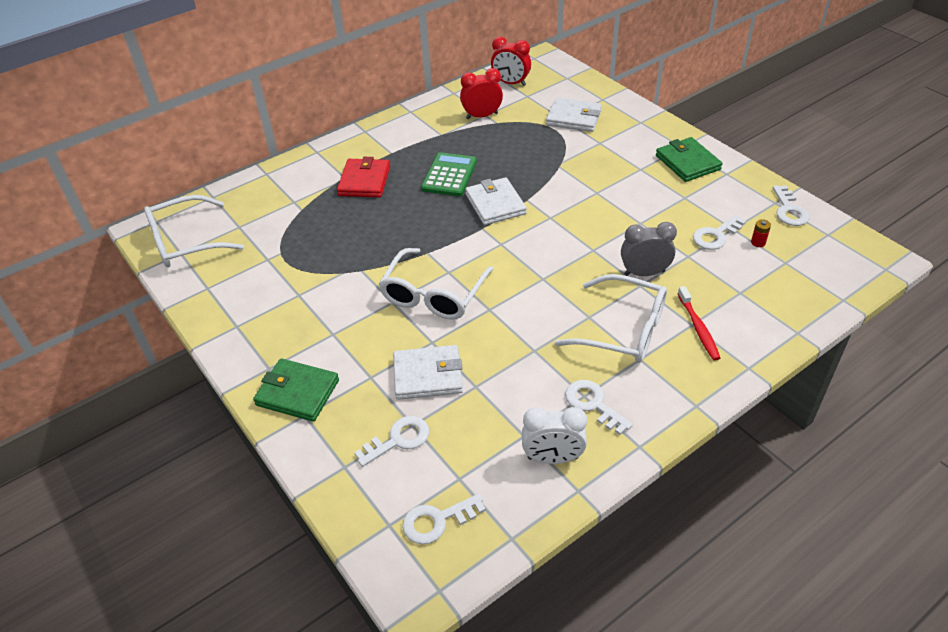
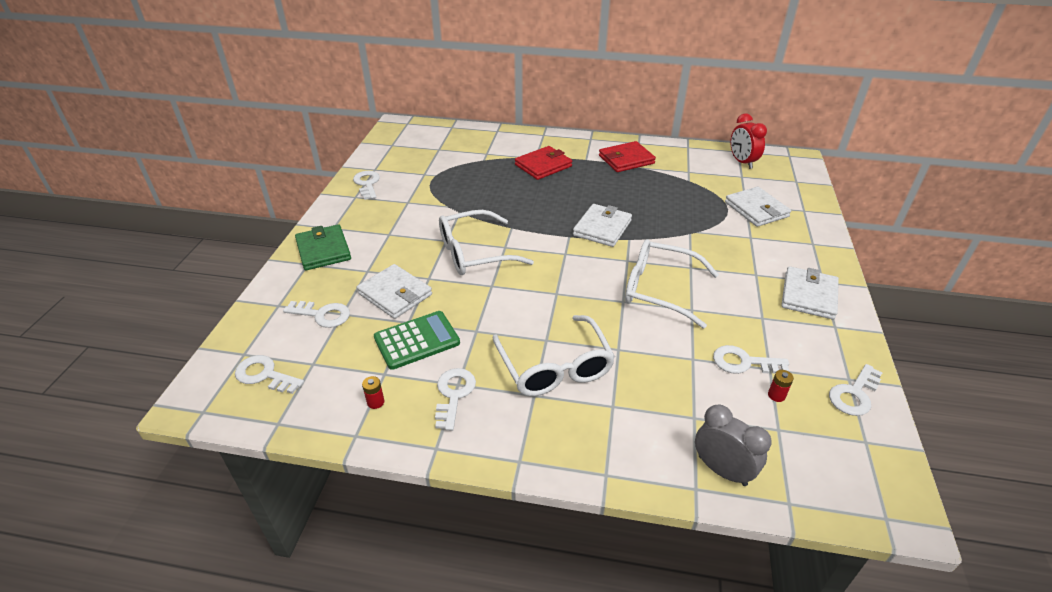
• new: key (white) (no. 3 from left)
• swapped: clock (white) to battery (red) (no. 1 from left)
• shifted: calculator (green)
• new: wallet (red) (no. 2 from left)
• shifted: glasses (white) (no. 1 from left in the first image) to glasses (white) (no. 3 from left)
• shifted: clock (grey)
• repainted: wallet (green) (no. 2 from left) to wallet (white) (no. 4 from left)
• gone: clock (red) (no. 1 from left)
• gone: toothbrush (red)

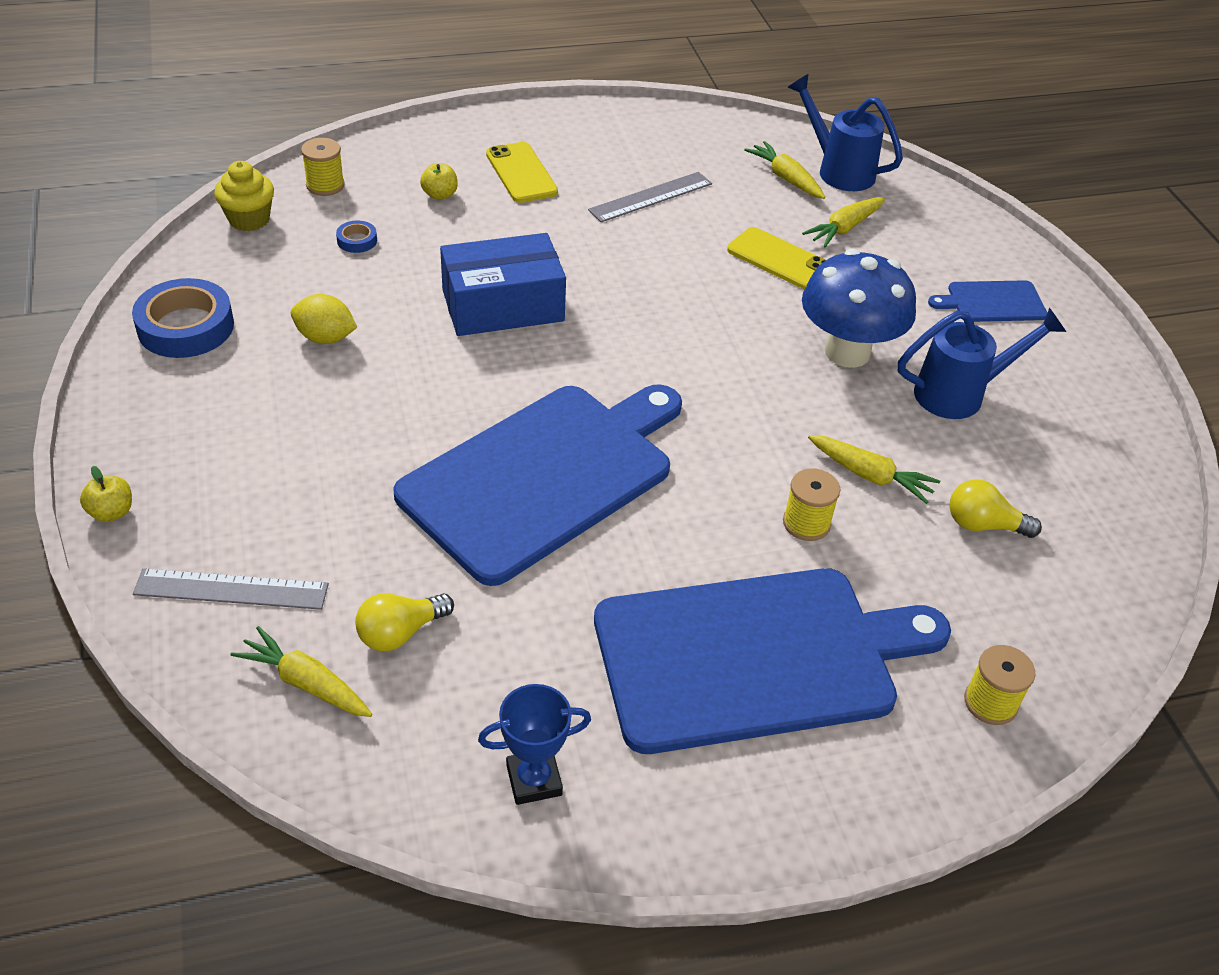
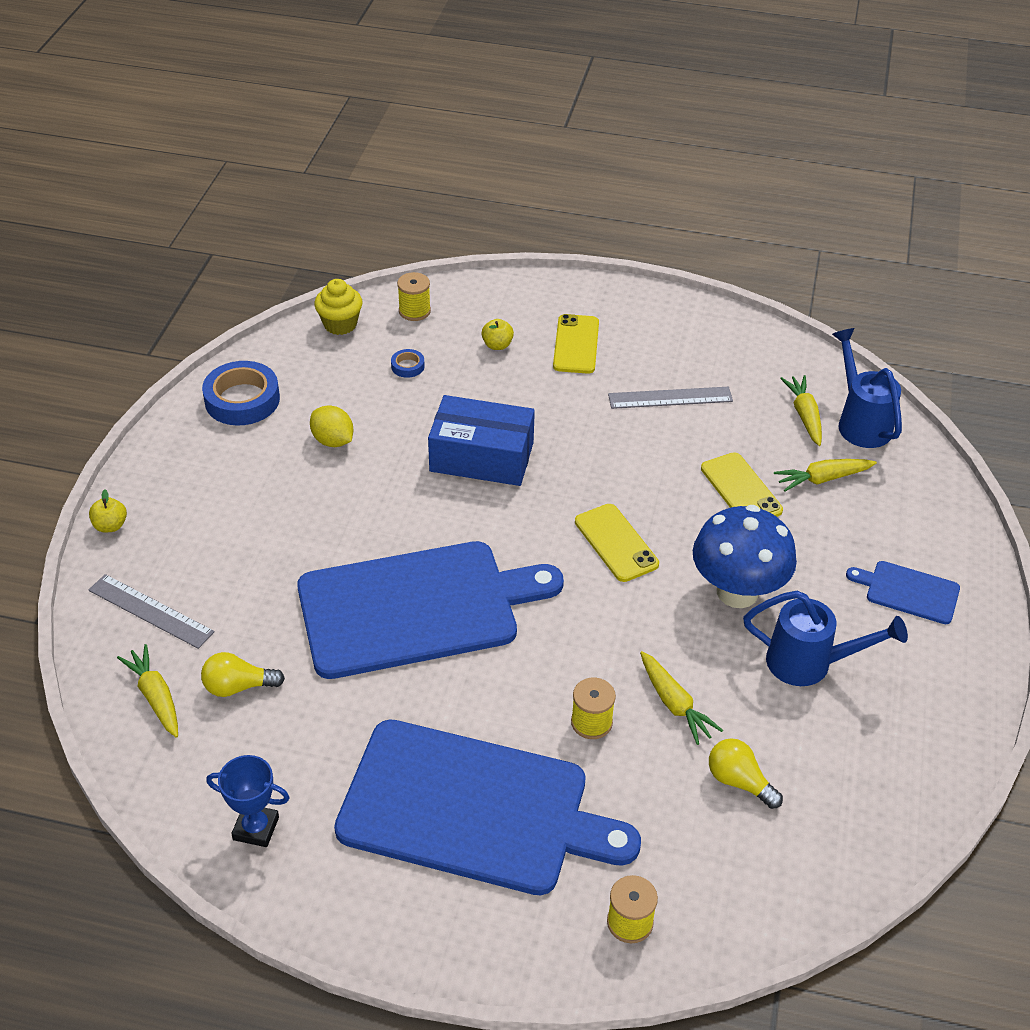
• new: phone (yellow) (no. 2 from left)

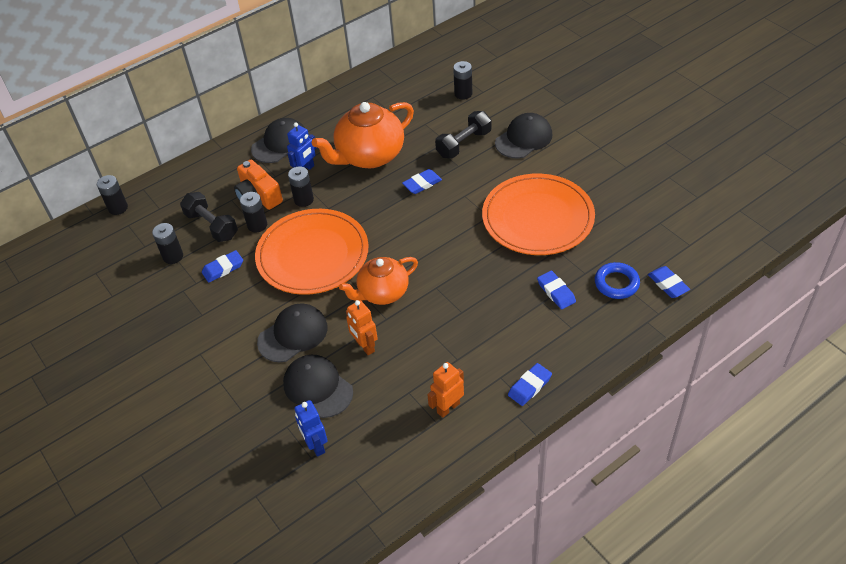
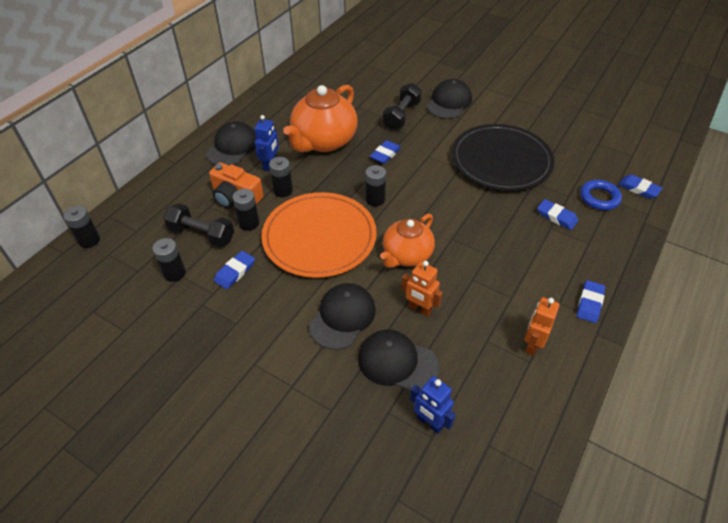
• shifted: battery (black) (no. 5 from left)
• repainted: plate (orange) (no. 2 from left) to plate (black)

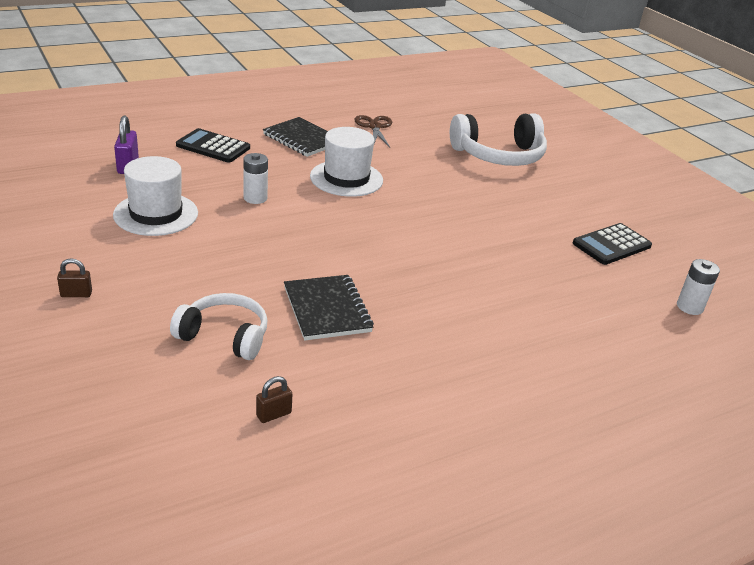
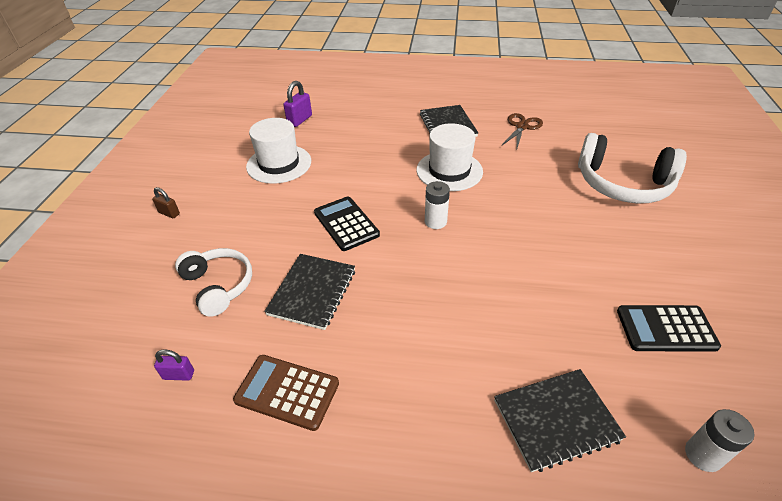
• repainted: padlock (brown) (no. 2 from left) to padlock (purple) (no. 1 from left)
• new: calculator (brown)
• shifted: calculator (black) (no. 1 from left)
• shifted: battery (white) (no. 1 from left)
• new: notebook (black) (no. 3 from left)

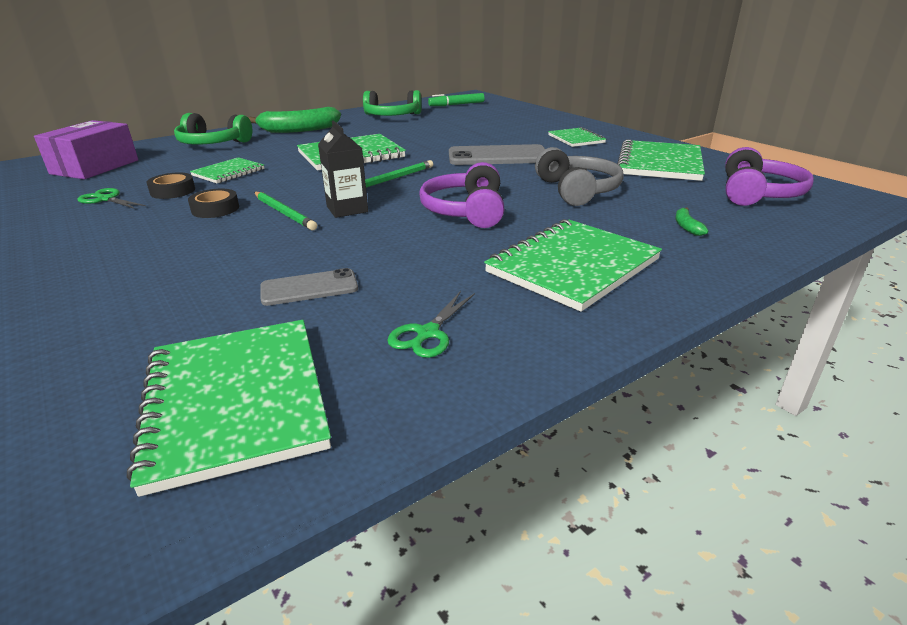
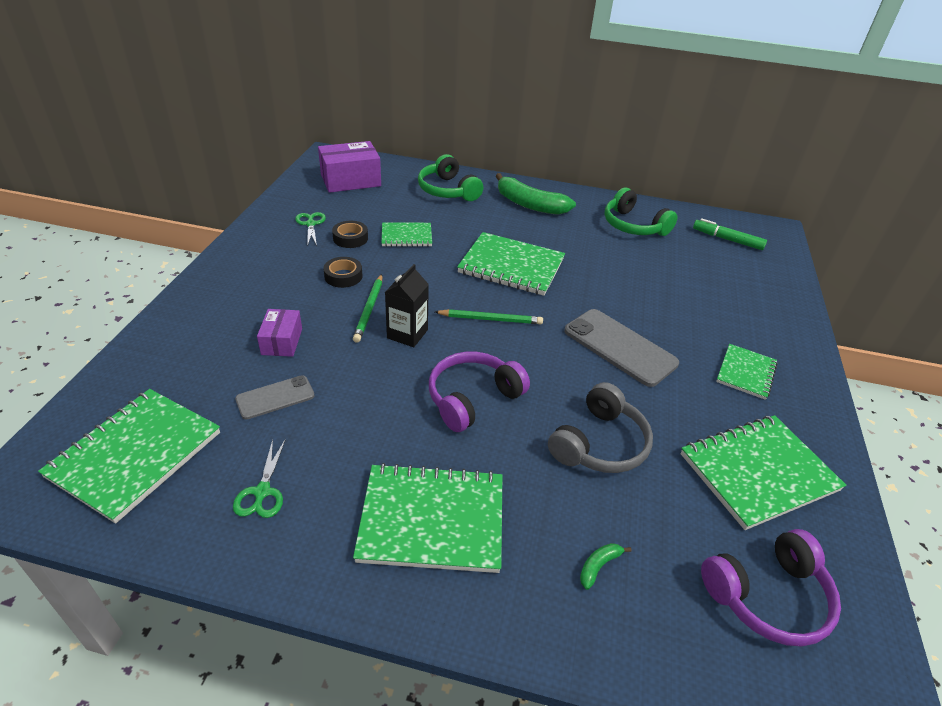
• rotated: scissors (green) (no. 2 from left in the first image) 75 degrees counterclockwise
• rotated: phone (grey) (no. 1 from left) 60 degrees counterclockwise
• new: box (purple) (no. 1 from left)

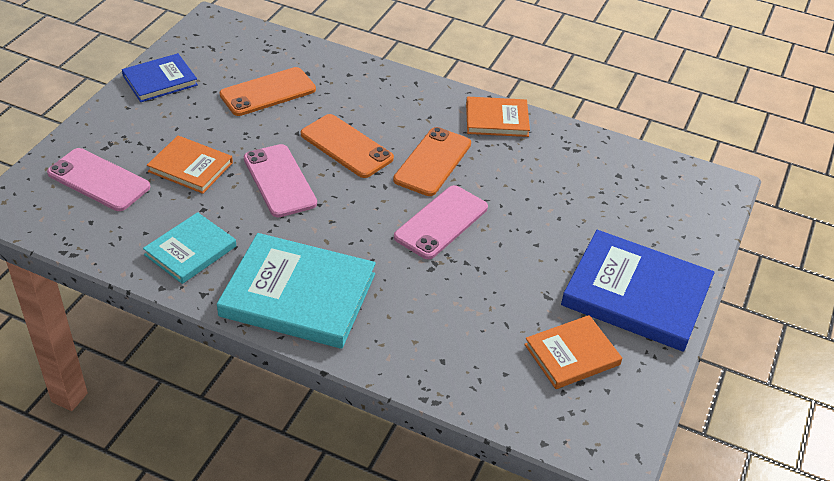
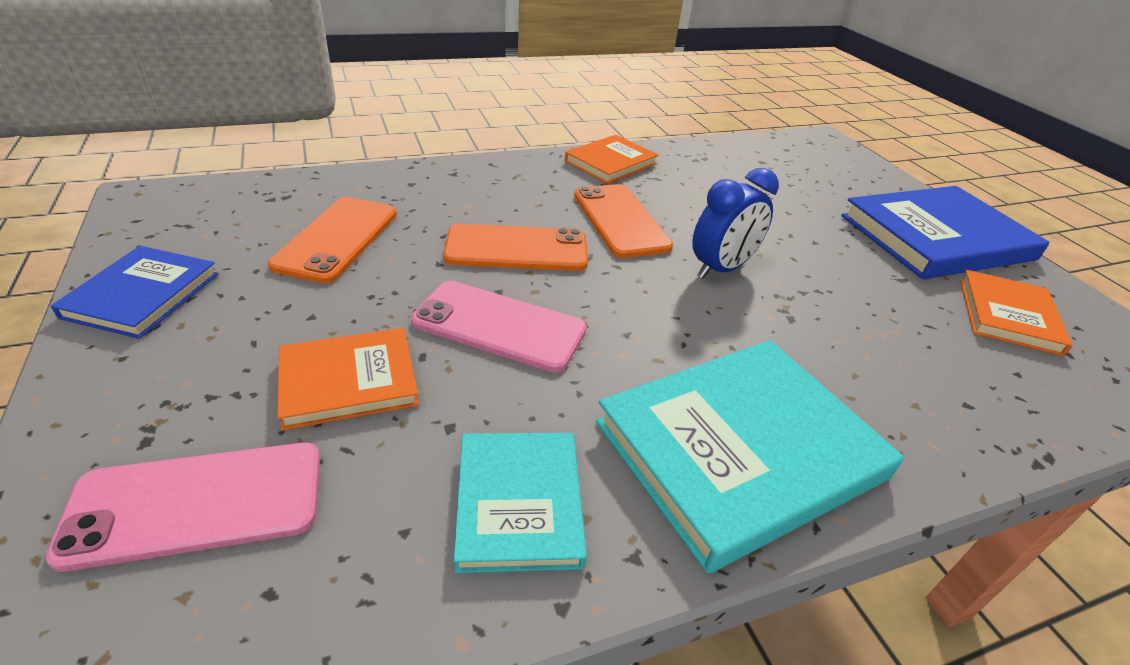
• swapped: phone (pink) (no. 3 from left) to clock (blue)

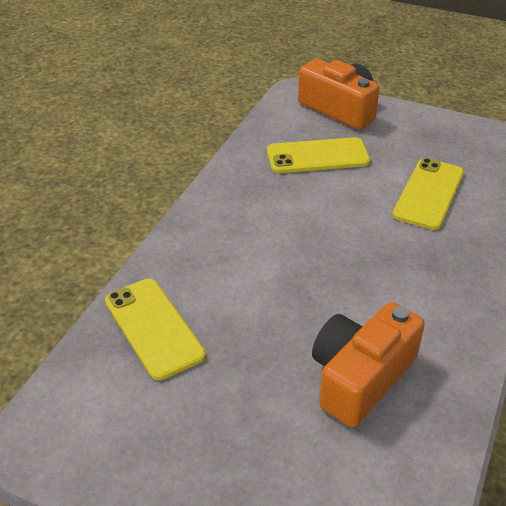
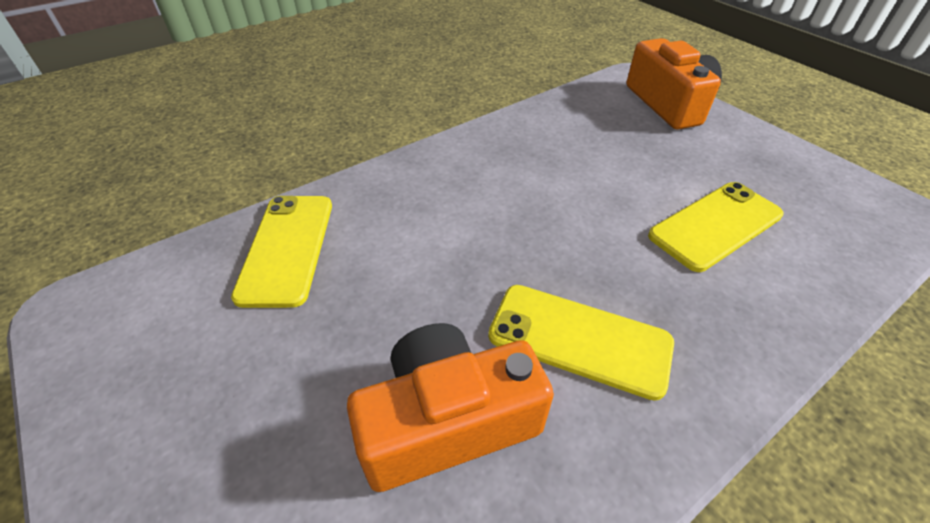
• shifted: phone (yellow) (no. 2 from left)

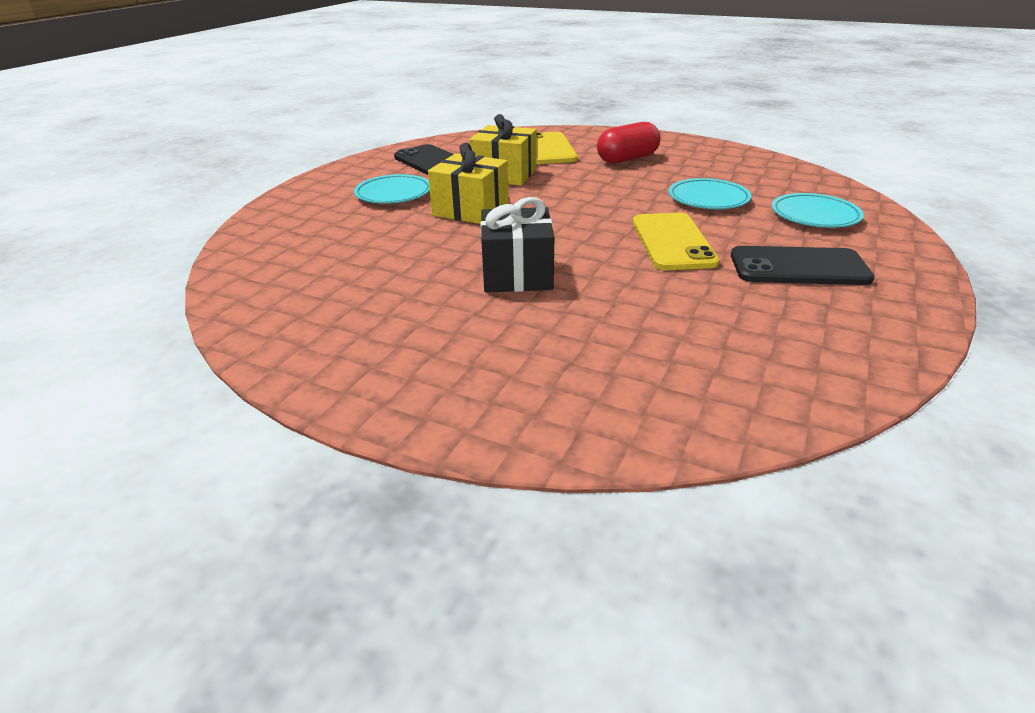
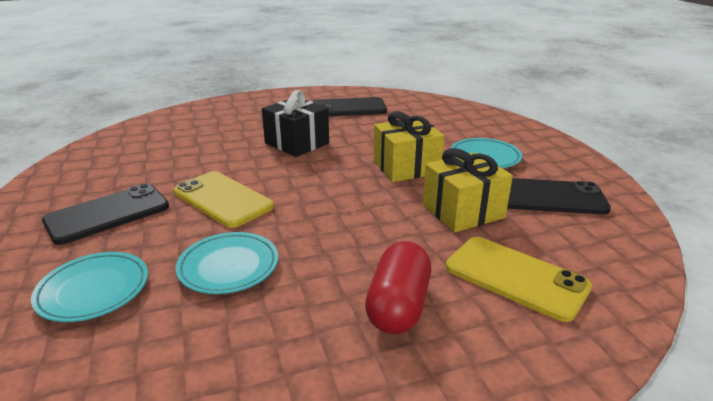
• new: phone (black) (no. 2 from left)

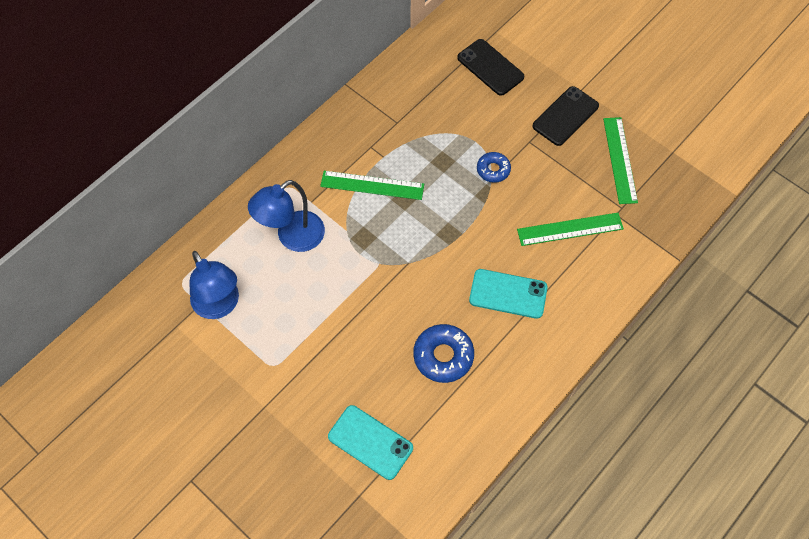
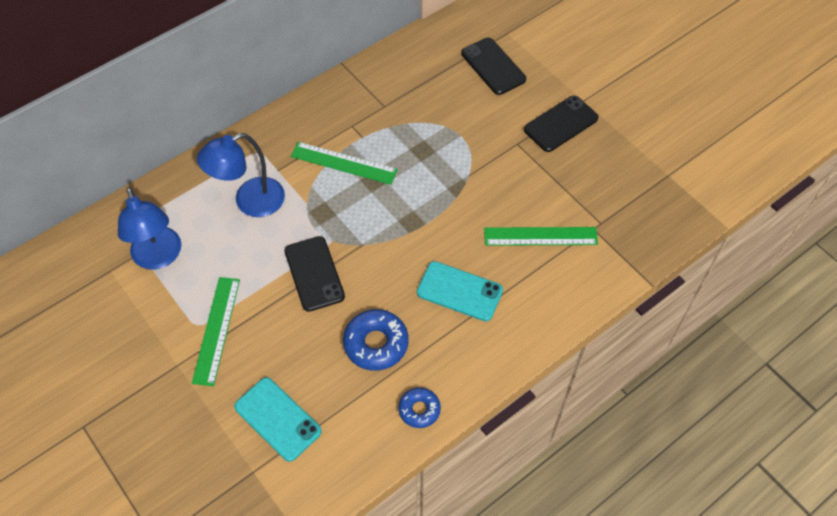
• shifted: ruler (green) (no. 3 from left in the first image) to ruler (green) (no. 1 from left)
• new: phone (black) (no. 1 from left)
• shifted: donut (blue) (no. 2 from left)

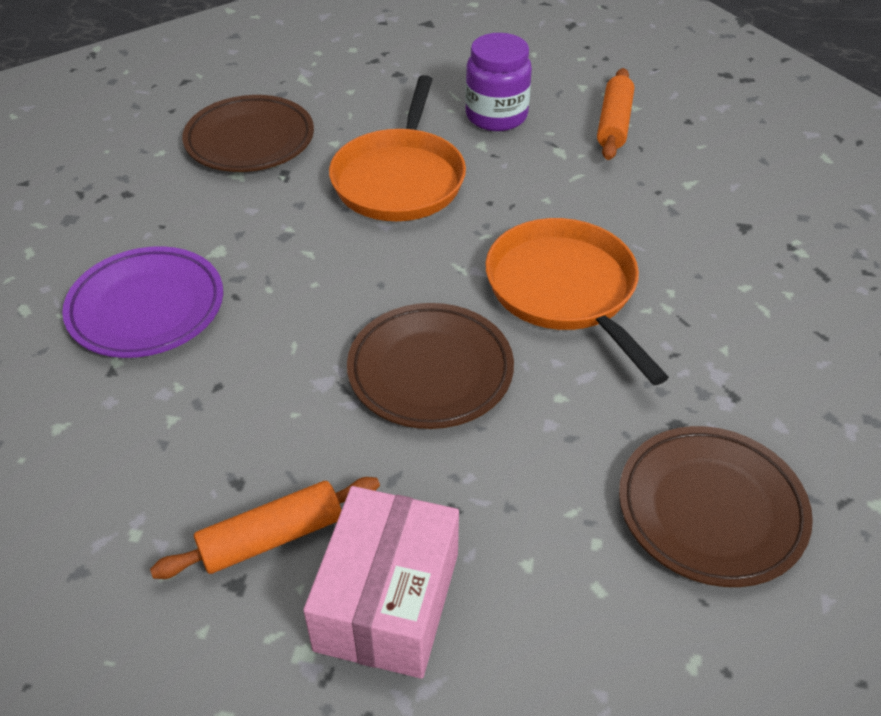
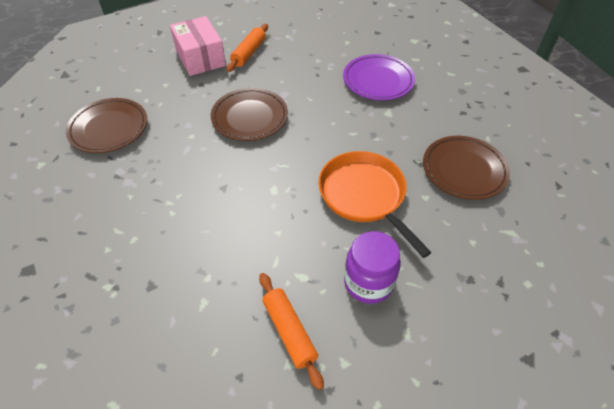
• gone: pan (orange) (no. 2 from left)

